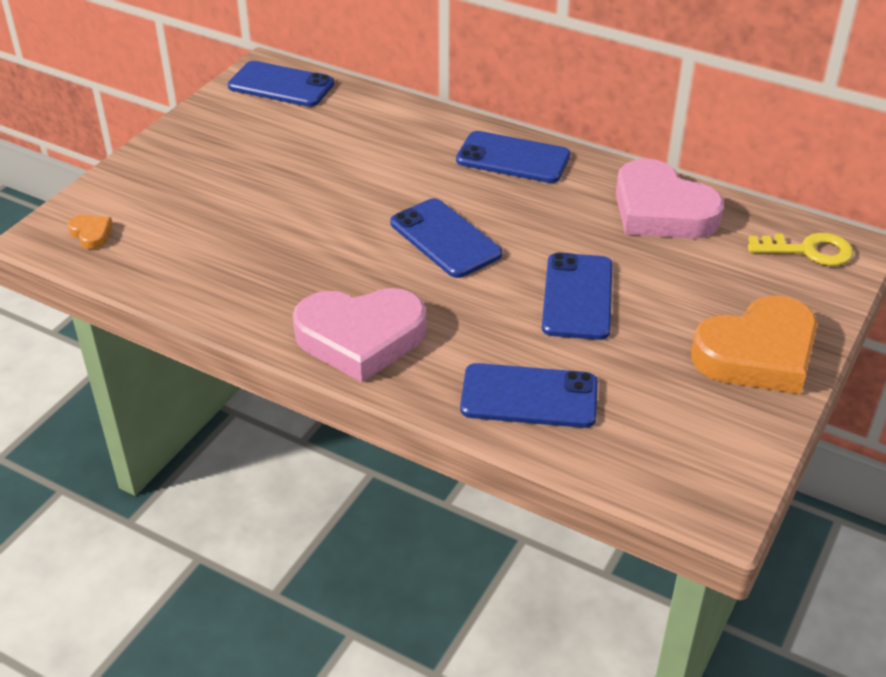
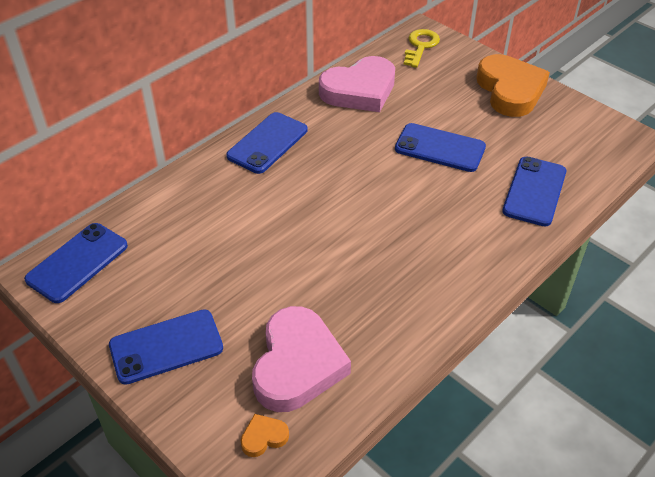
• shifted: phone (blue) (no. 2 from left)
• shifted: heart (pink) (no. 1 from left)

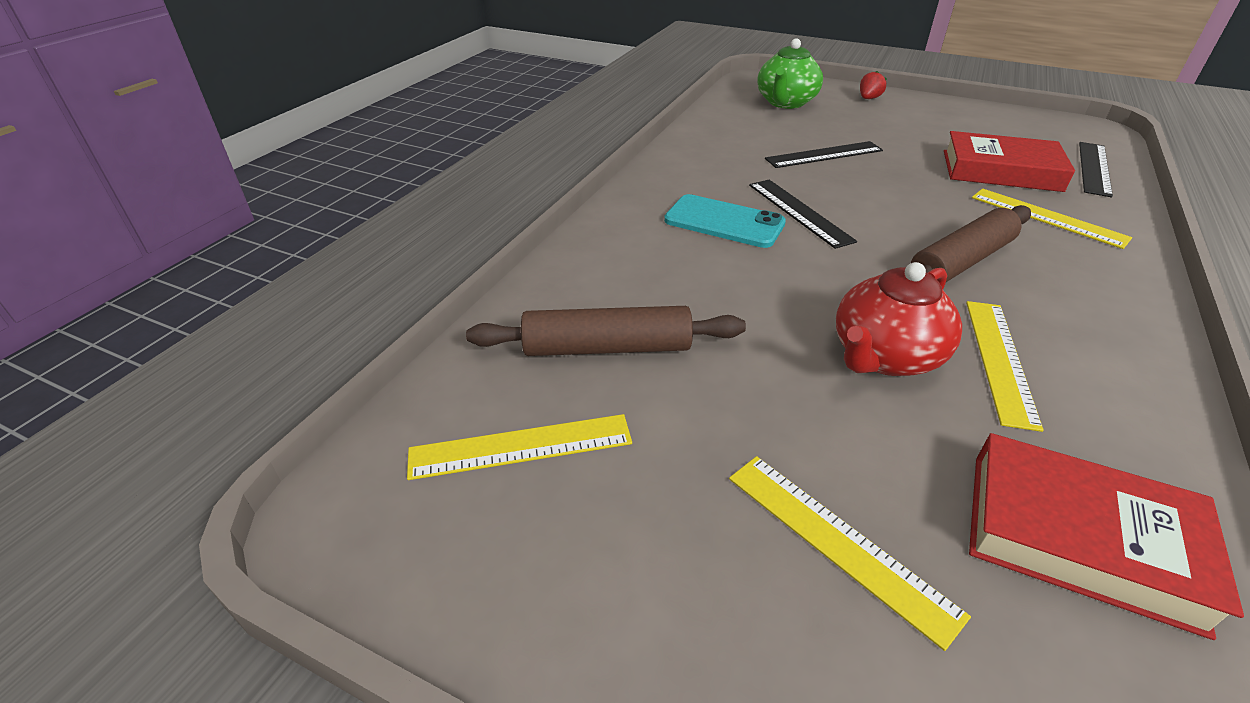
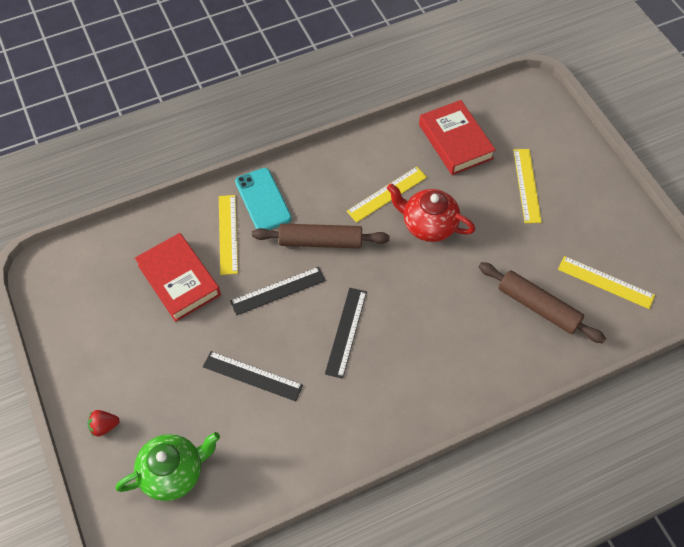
• shifted: ruler (black) (no. 3 from left in the first image) to ruler (black) (no. 2 from left)
• shifted: phone (turquoise)
• rotated: teapot (red) 150 degrees counterclockwise

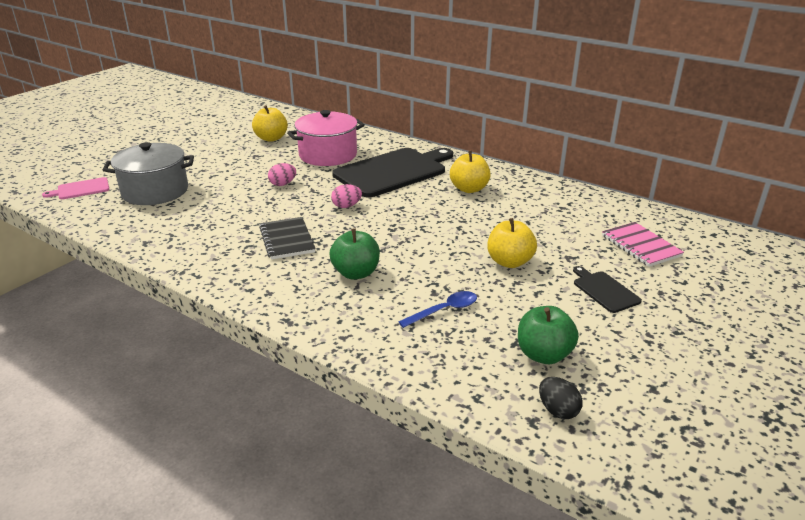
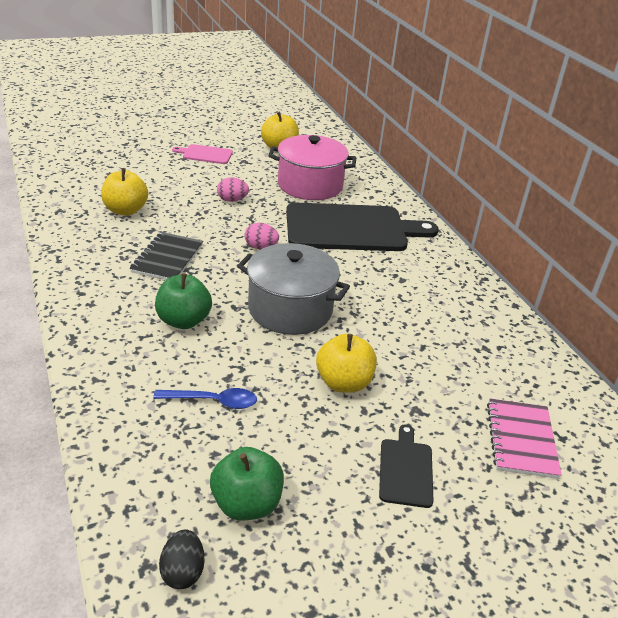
• shifted: apple (yellow) (no. 2 from left in the first image) to apple (yellow) (no. 1 from left)
• shifted: cutting board (pink)
• shifted: pot (grey)

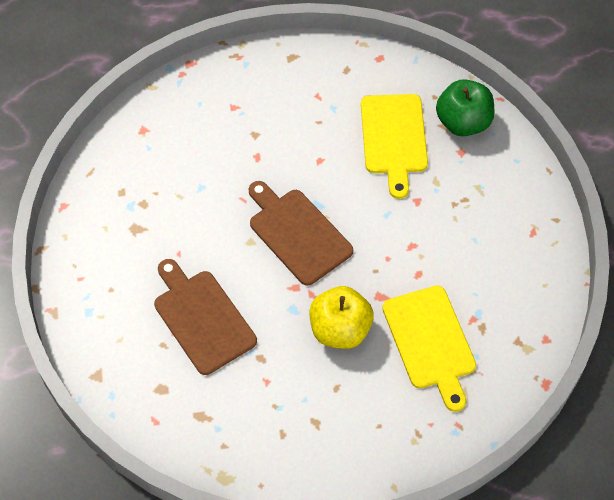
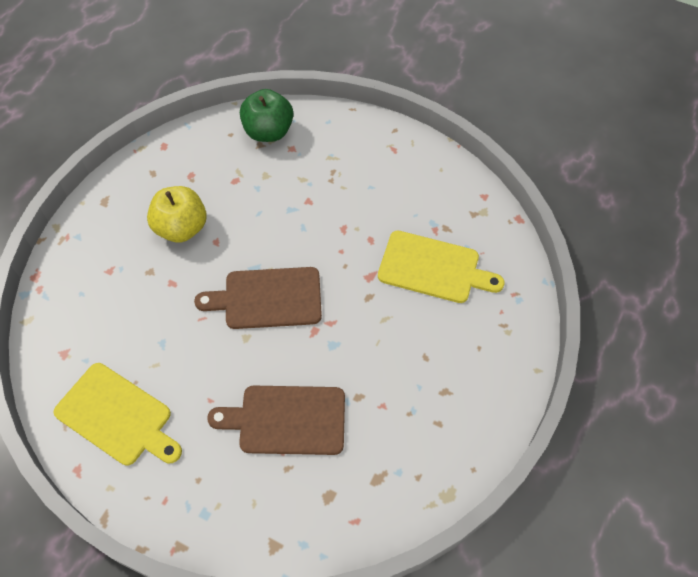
• shifted: cutting board (yellow) (no. 1 from left)
• shifted: apple (yellow)

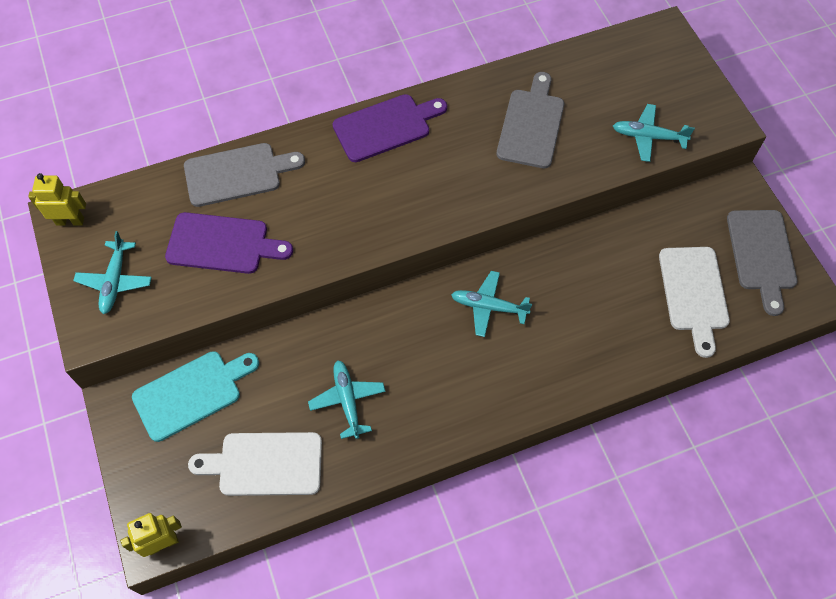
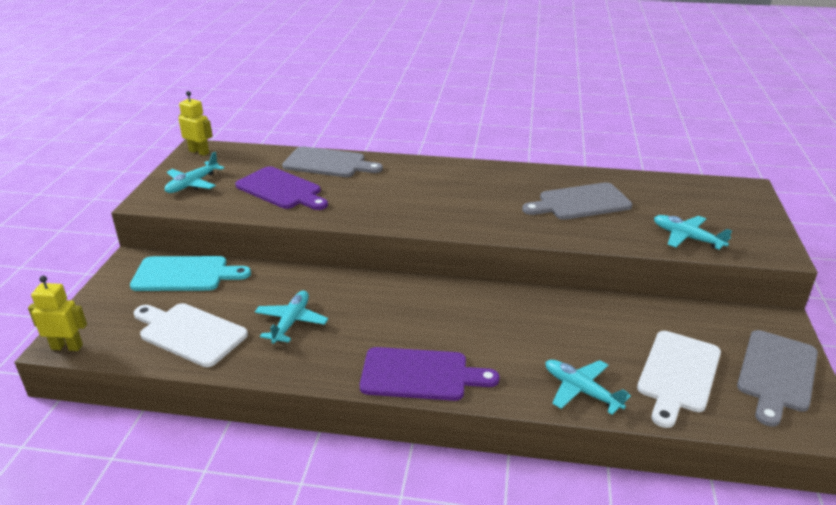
• shifted: cutting board (purple) (no. 2 from left)
• rotated: cutting board (grey) (no. 2 from left) 150 degrees counterclockwise
• shifted: plane (turquoise) (no. 3 from left)

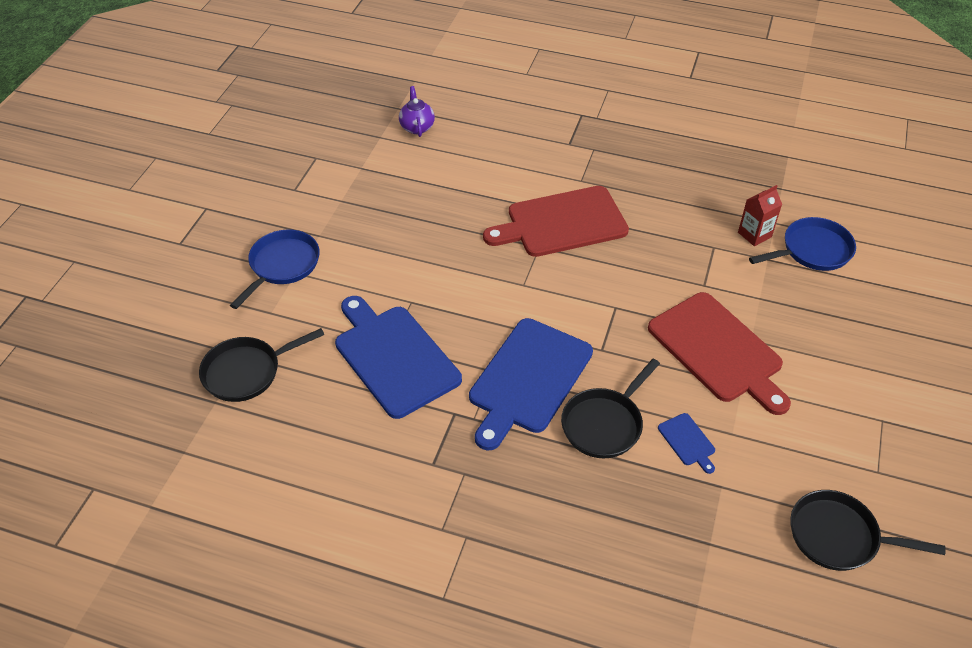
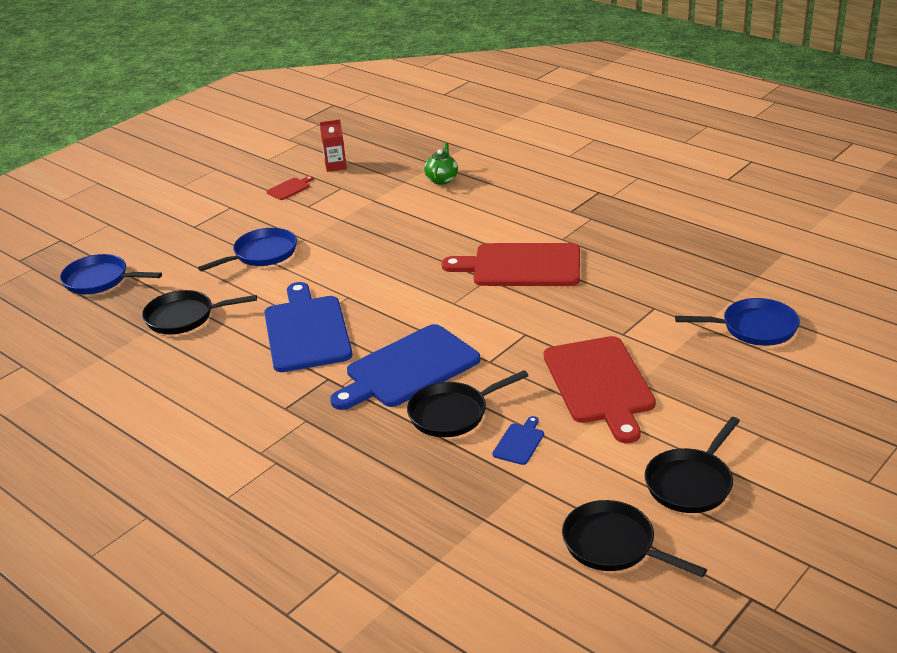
• new: pan (blue) (no. 1 from left)
• new: cutting board (red) (no. 1 from left)
• shifted: carton (red)
• repainted: teapot (purple) to teapot (green)
• rotated: cutting board (blue) (no. 3 from left) 150 degrees counterclockwise
• new: pan (black) (no. 4 from left)

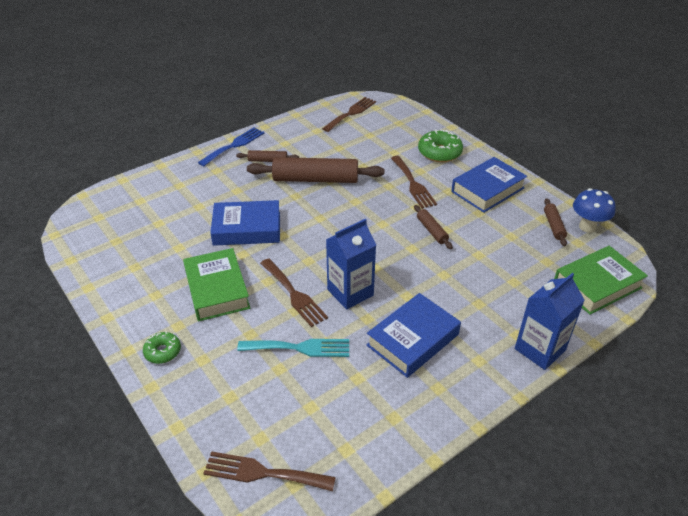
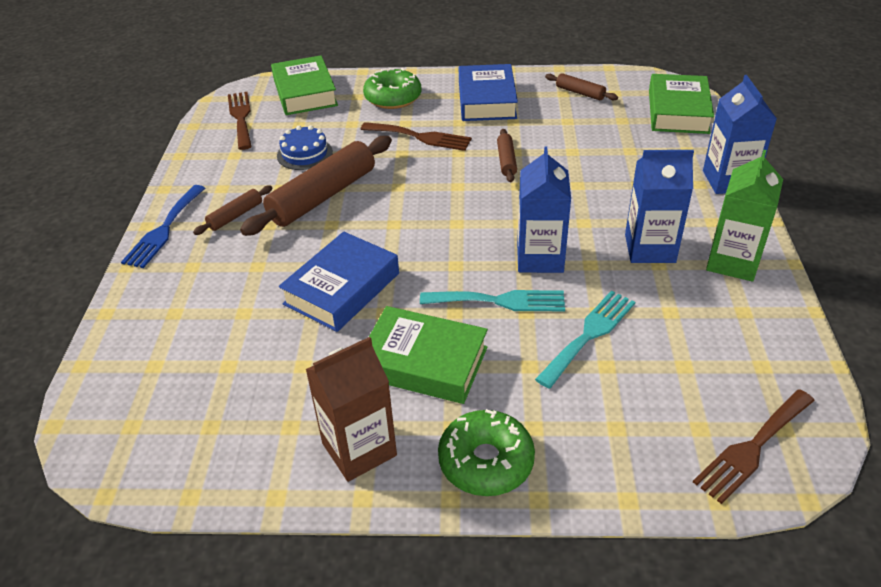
• rotated: fork (blue) 150 degrees counterclockwise
• new: book (green) (no. 1 from left)
• new: cake (blue)
• new: carton (brown)
• repainted: fork (brown) (no. 2 from left) to fork (turquoise) (no. 1 from left)
• scaled: donut (green) (no. 1 from left in the first image) x1.67
• rotated: rolling pin (brown) (no. 3 from left) 75 degrees clockwise
• swapped: book (blue) (no. 2 from left) to carton (blue) (no. 2 from left)
• new: carton (green)
• gone: mushroom (blue)

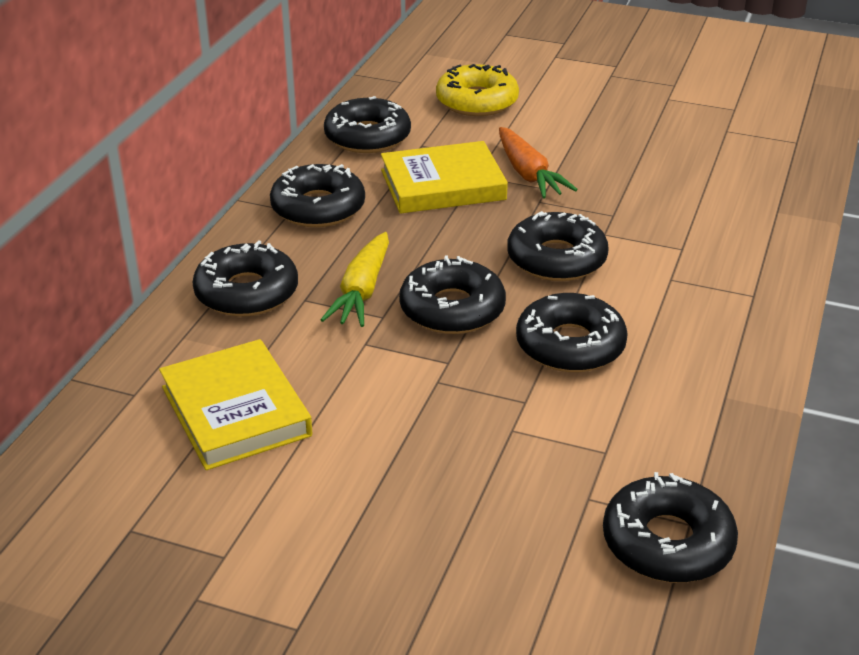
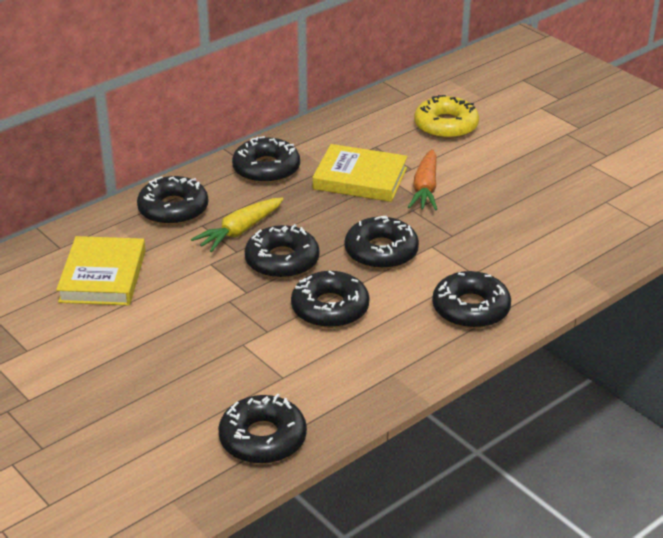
• shifted: donut (black) (no. 3 from left in the first image) to donut (black) (no. 7 from left)

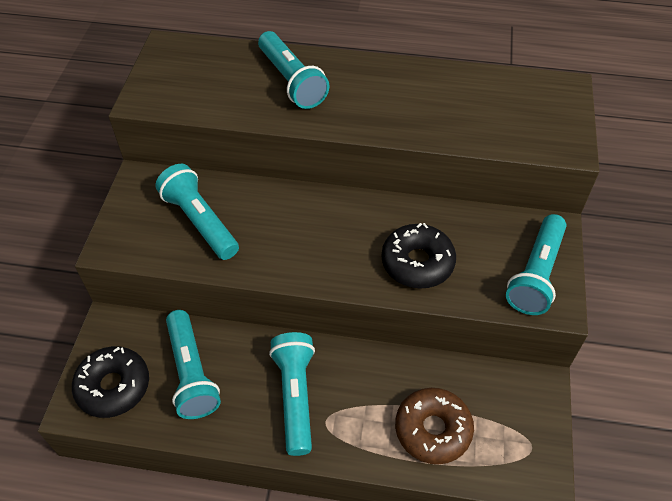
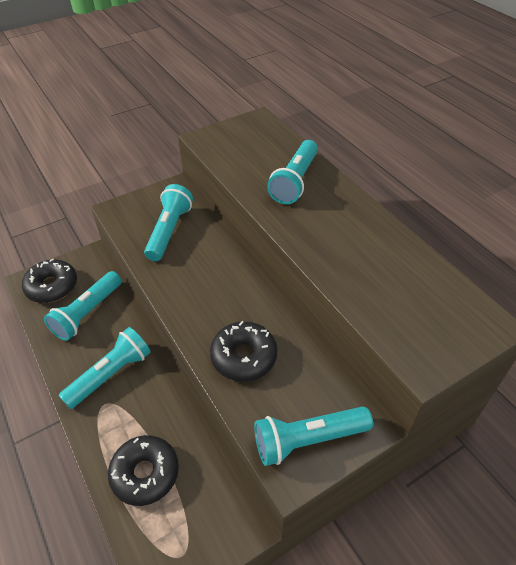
• repainted: donut (brown) to donut (black) (no. 2 from left)

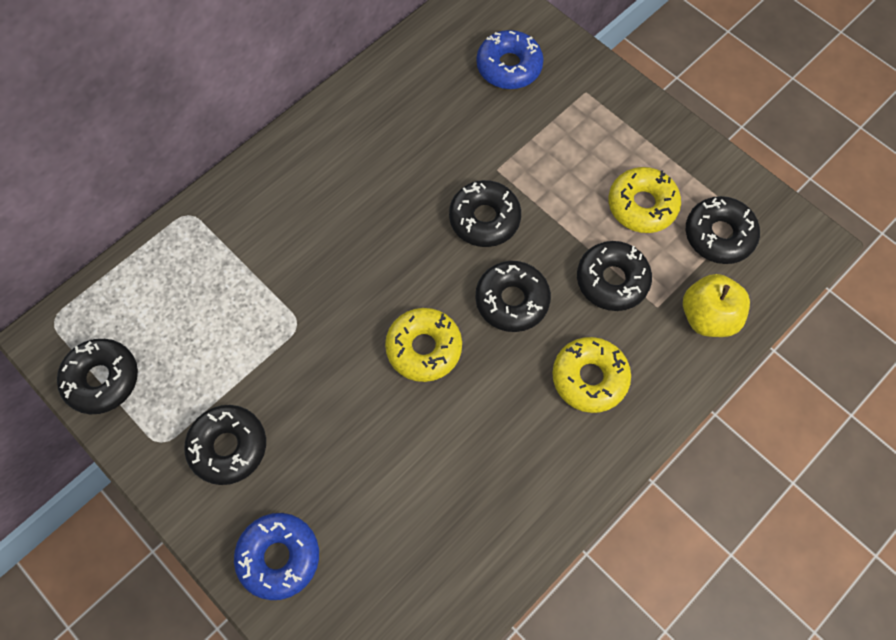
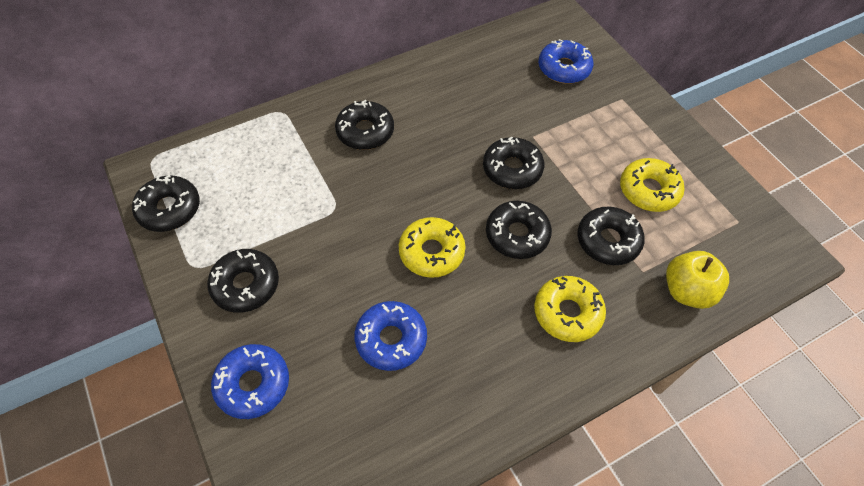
• shifted: donut (black) (no. 6 from left in the first image) to donut (black) (no. 3 from left)
• new: donut (blue) (no. 2 from left)

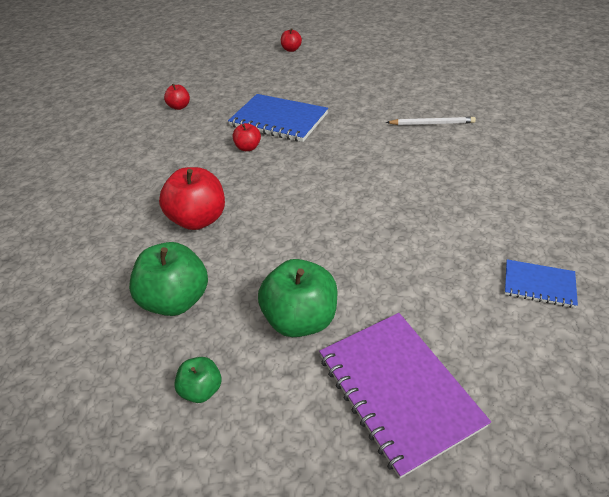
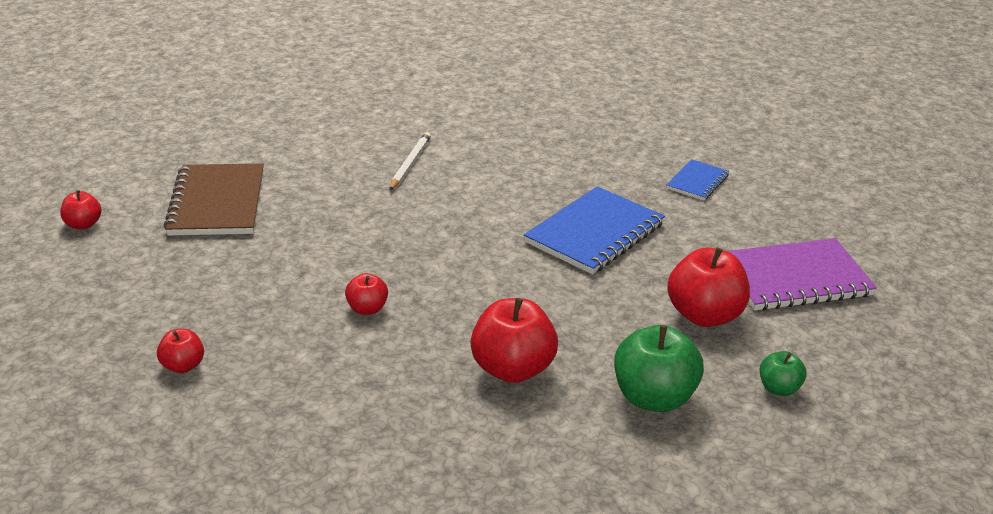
• new: notebook (brown)
• shifted: notebook (blue) (no. 1 from left)
• repainted: apple (green) (no. 3 from left) to apple (red) (no. 5 from left)

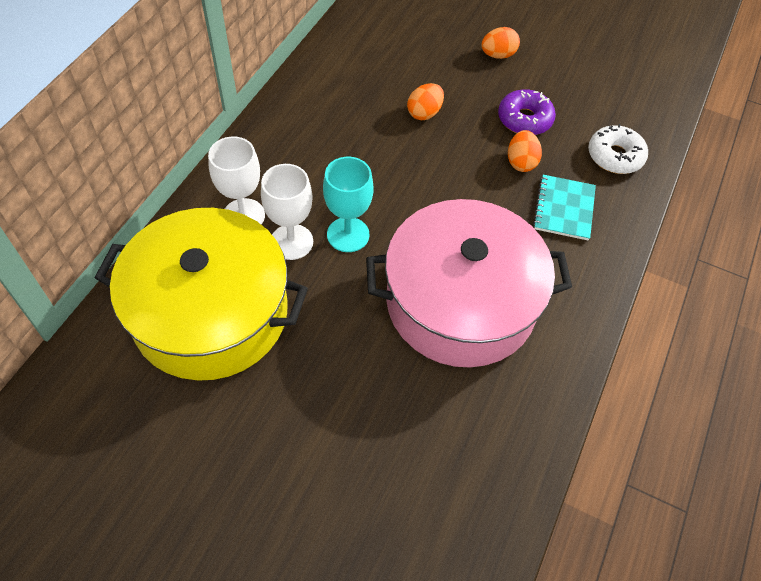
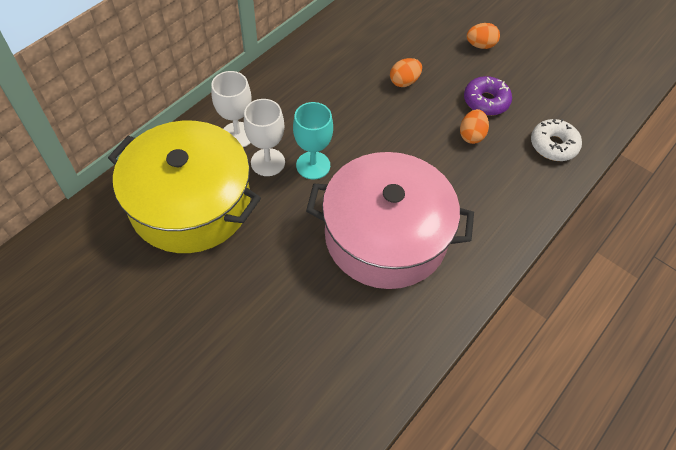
• gone: notebook (turquoise)

